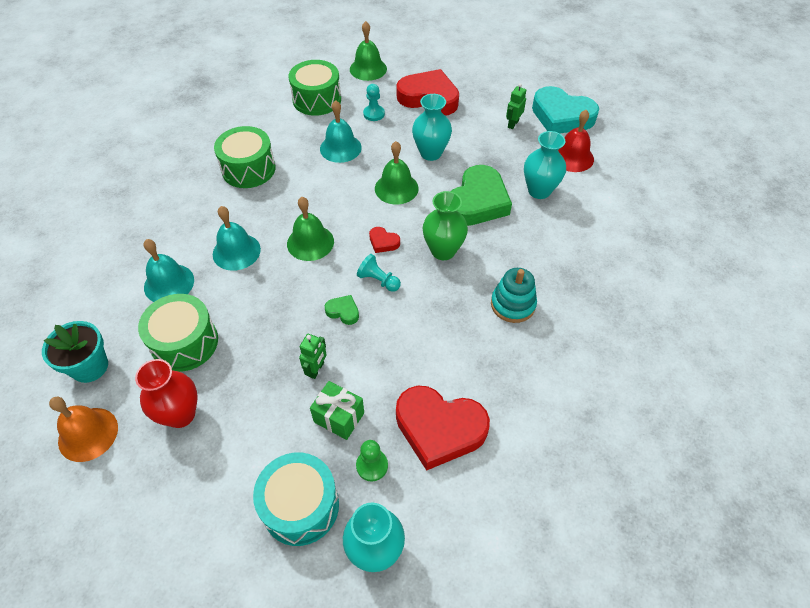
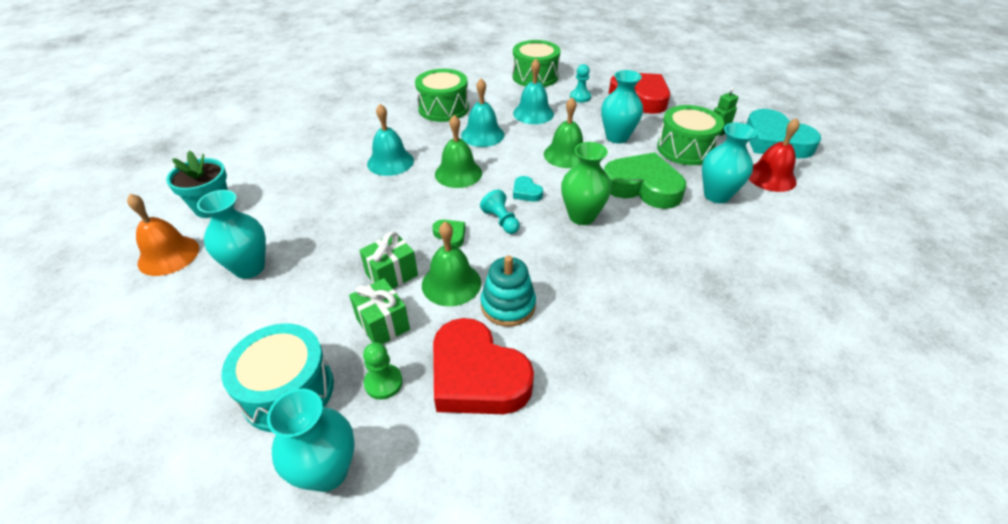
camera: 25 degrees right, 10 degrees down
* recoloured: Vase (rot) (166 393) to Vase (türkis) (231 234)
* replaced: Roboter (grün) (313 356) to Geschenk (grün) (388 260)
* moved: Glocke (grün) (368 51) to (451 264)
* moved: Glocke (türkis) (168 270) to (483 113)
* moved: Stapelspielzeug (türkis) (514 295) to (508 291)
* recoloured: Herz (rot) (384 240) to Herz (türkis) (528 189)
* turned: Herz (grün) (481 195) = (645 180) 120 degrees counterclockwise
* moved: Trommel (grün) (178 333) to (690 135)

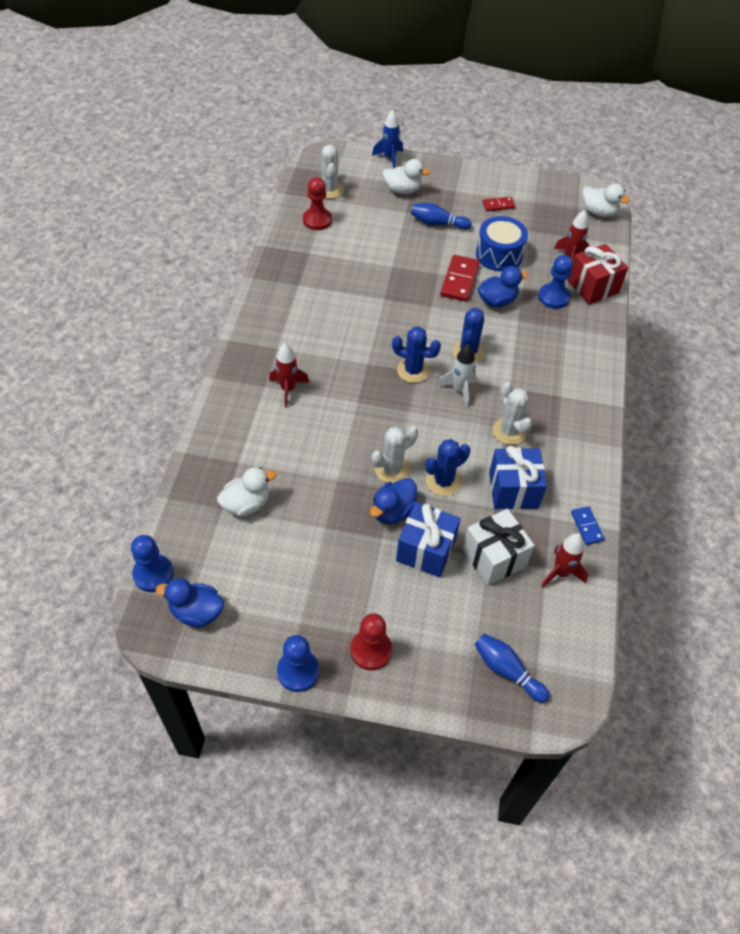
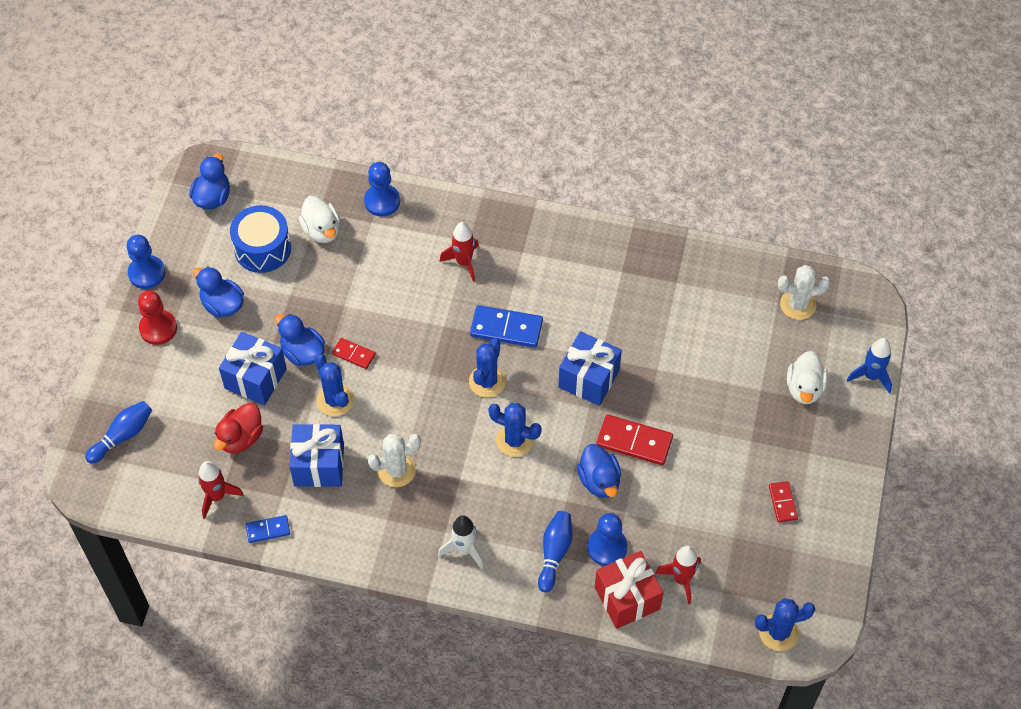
camera: 95 degrees right, 5 degrees up
* added: Ente (blau) (218 292)
* replaced: Geschenk (weiß) (498 547) to Ente (rot) (238 428)
* moved: Trommel (blau) (502 244) to (260 239)
* replaced: Kaktus (weiß) (394 454) to Dominostein (rot) (354 353)
* moved: Bauer (blau) (152 563) to (382 189)
* moved: Rakete (weiß) (457 376) to (460 542)
* added: Dominostein (blau) (506 326)
* moved: Bowlingkegel (blau) (441 216) to (555 552)
* added: Geschenk (blau) (590 368)
* replaced: Ente (weiß) (606 200) to Kaktus (blau) (785 624)
* removed: Bauer (rot) (317 203)

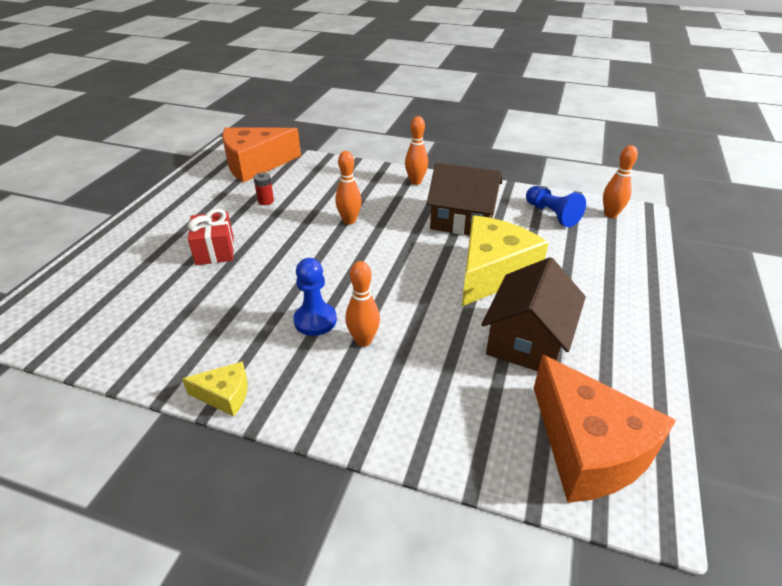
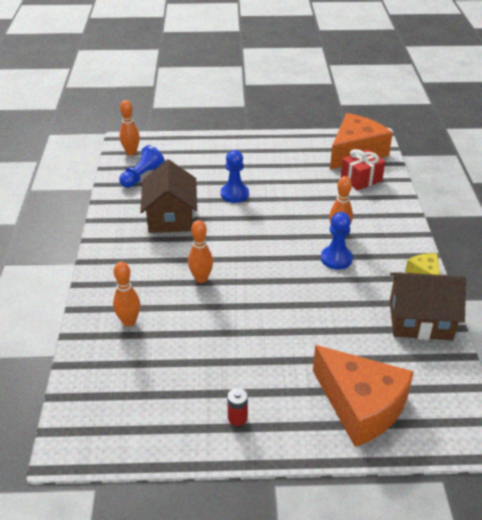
camera: 110 degrees left, 0 degrees up
* moved: Bowlingkegel (orange) (416 150) to (126 294)
* replaced: Käse (gelb) (505 260) to Bauer (blau) (235 176)
* moved: Batterie (rot) (264 188) to (237 407)
* moved: Käse (orange) (261 155) to (363 396)
* moved: Geschenk (rot) (210 237) to (363 170)
* moved: Haus (braun) (533 314) to (428 306)

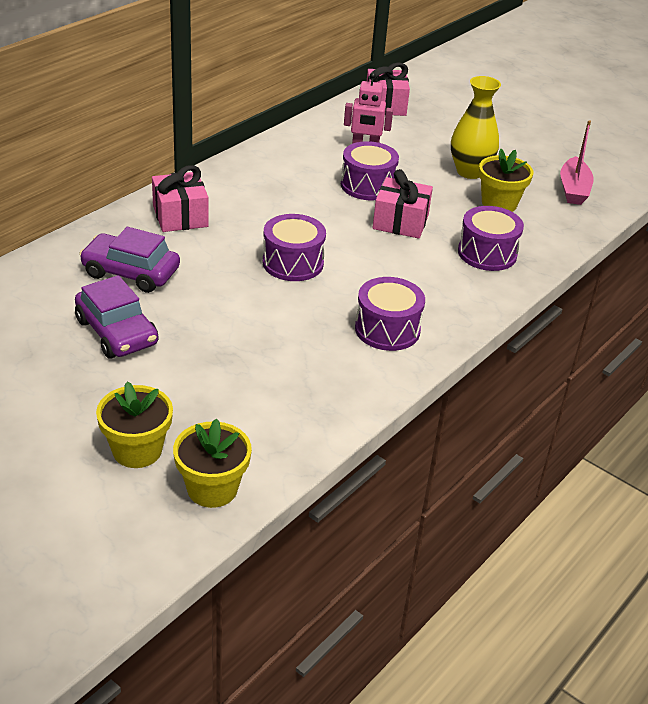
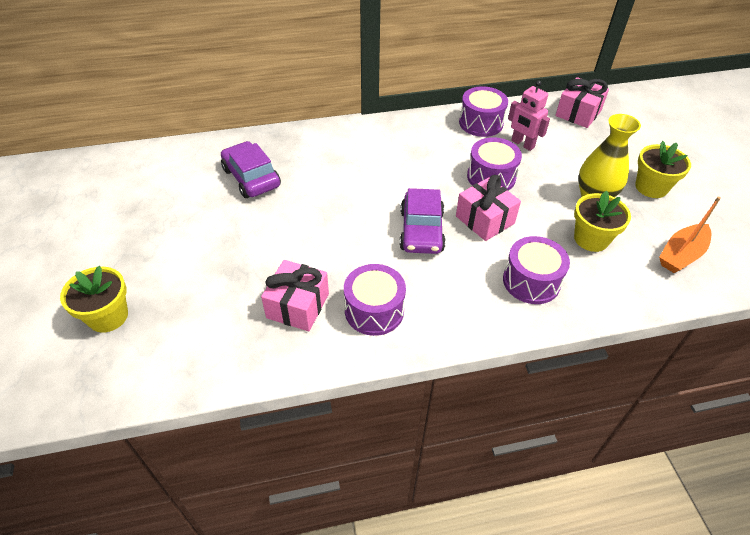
camera: 40 degrees right, 10 degrees up
* moved: Geschenk (rosa) (180 198) to (295 295)
* moved: Auto (lila) (117 317) to (423 221)
* moved: Trommel (lila) (294 247) to (483 111)
* moved: Blumentopf (gelb) (212 463) to (663 169)
* recoloured: Boot (rosa) (577 162) to Boot (orange) (690 235)

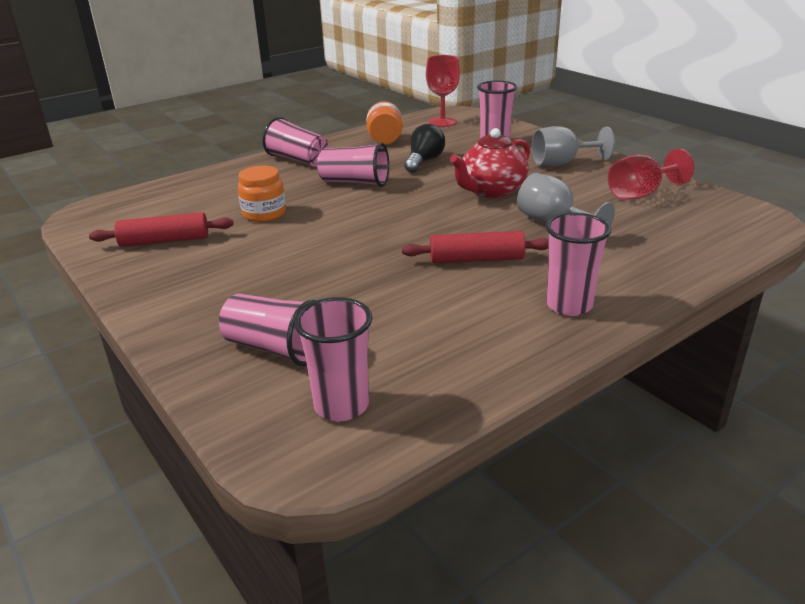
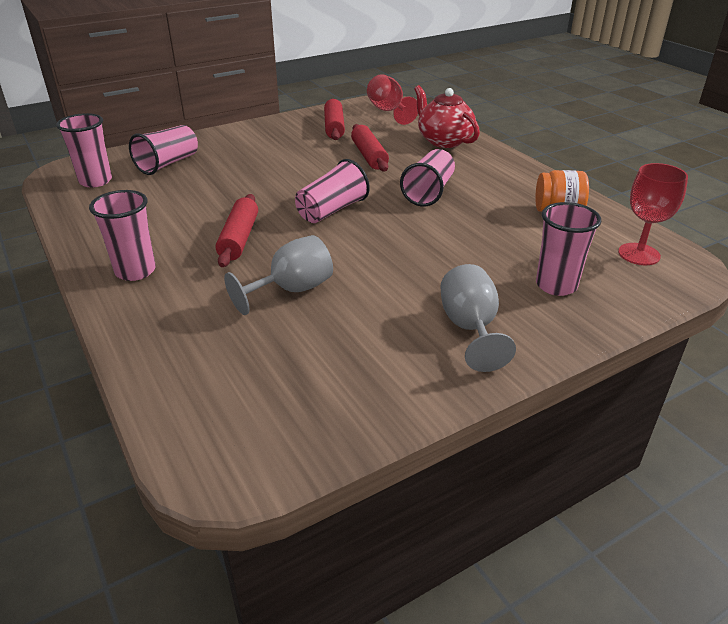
camera: 95 degrees right, 5 degrees up
* moved: Becher (rosa) (296 142) to (332 191)
* replaced: Einmachglas (orange) (262 194) to Nudelholz (rot) (370 148)
* moved: Kelch (rot) (651 174) to (392 99)
* moved: Teekanne (rot) (490 163) to (447 116)
* removed: Glühbirne (schwarz) (424 148)

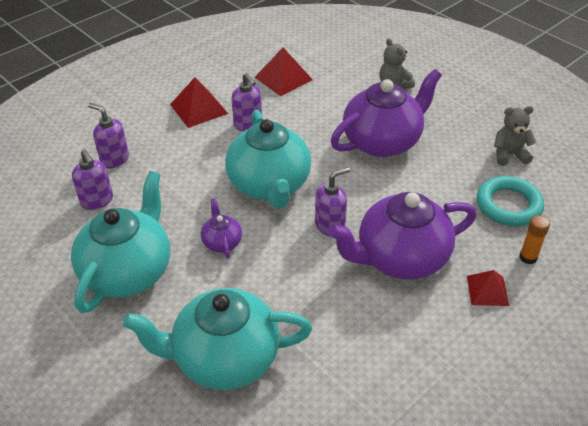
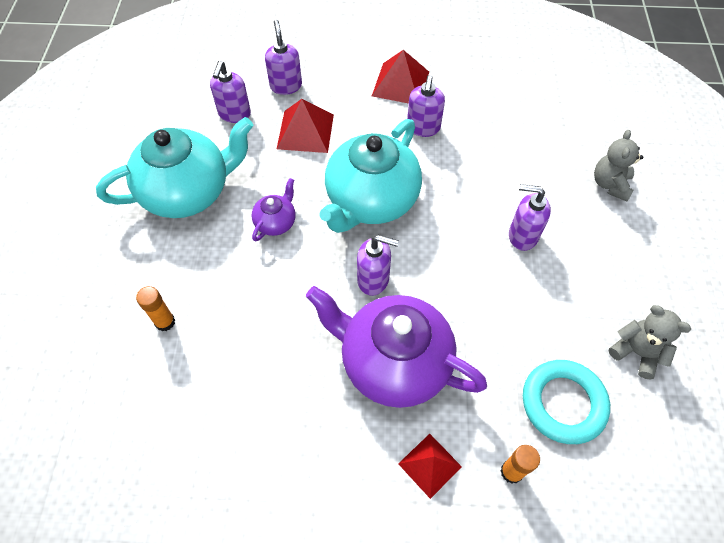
camera: 45 degrees right, 15 degrees up
* replaced: Teekanne (türkis) (217 339) to Klebestift (orange) (155 308)
* moved: Pyramide (rot) (284 72) to (305 126)
* replaced: Teekanne (lila) (386 113) to Seifenspender (lila) (530 217)

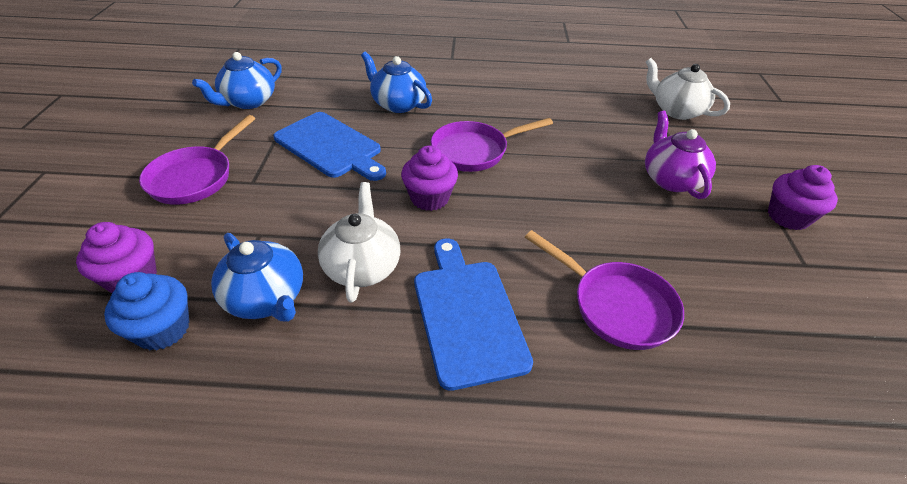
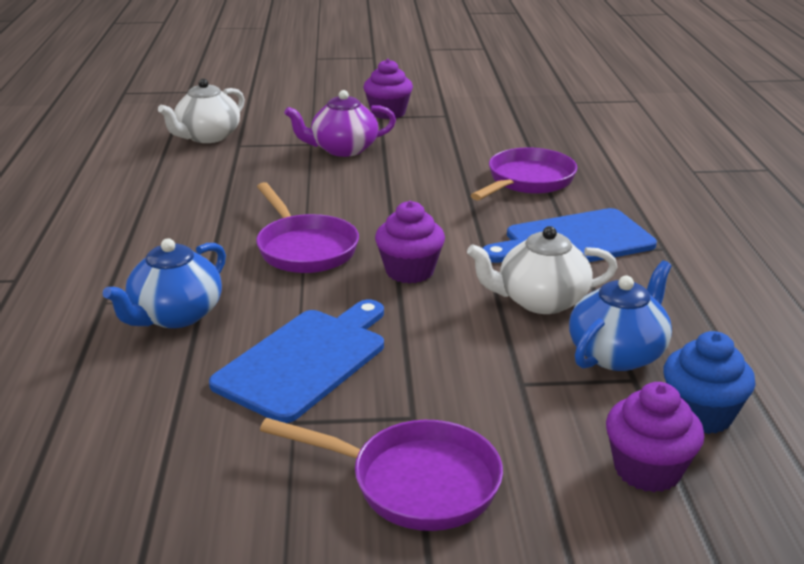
camera: 95 degrees left, 15 degrees down
* removed: Teekanne (blau) (237 80)

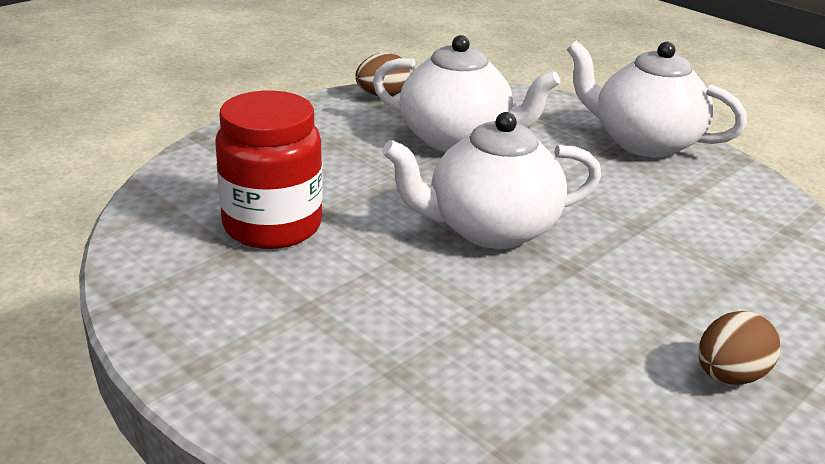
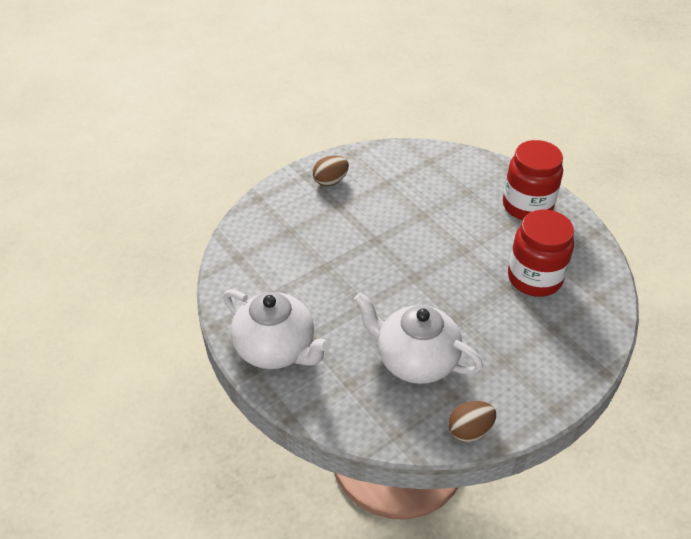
camera: 170 degrees left, 15 degrees up
* added: Einmachglas (rot) (533 180)
* removed: Teekanne (weiß) (491 180)

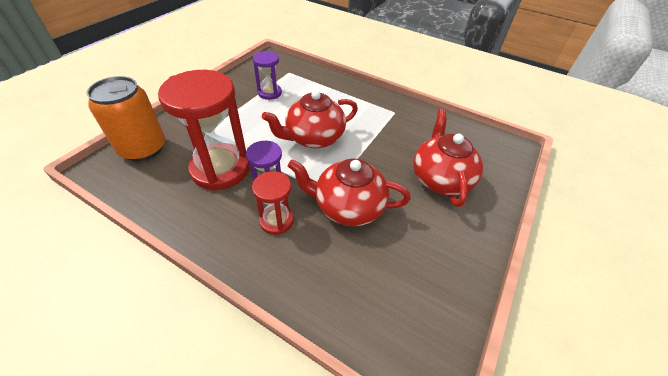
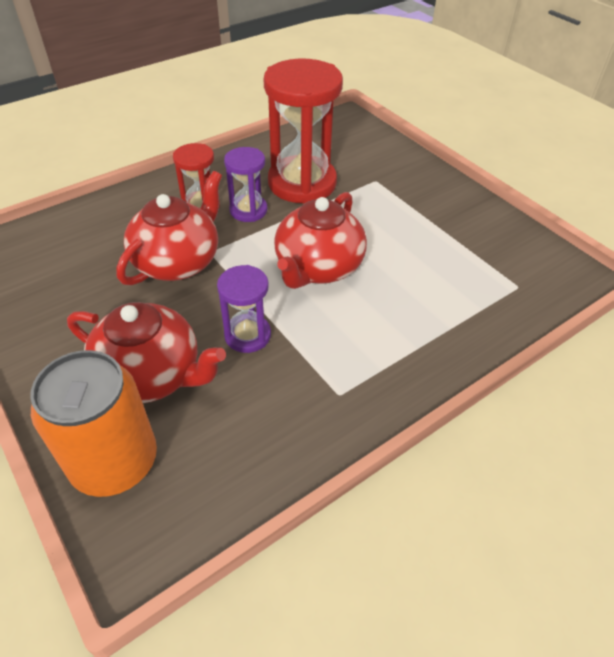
camera: 115 degrees right, 0 degrees up
* moved: Dose (orange) (125 118) to (93 423)
* moved: Sanduhr (lila) (267 75) to (244 309)
* turned: Teekanne (rot) (310 119) = (320 240) 150 degrees counterclockwise

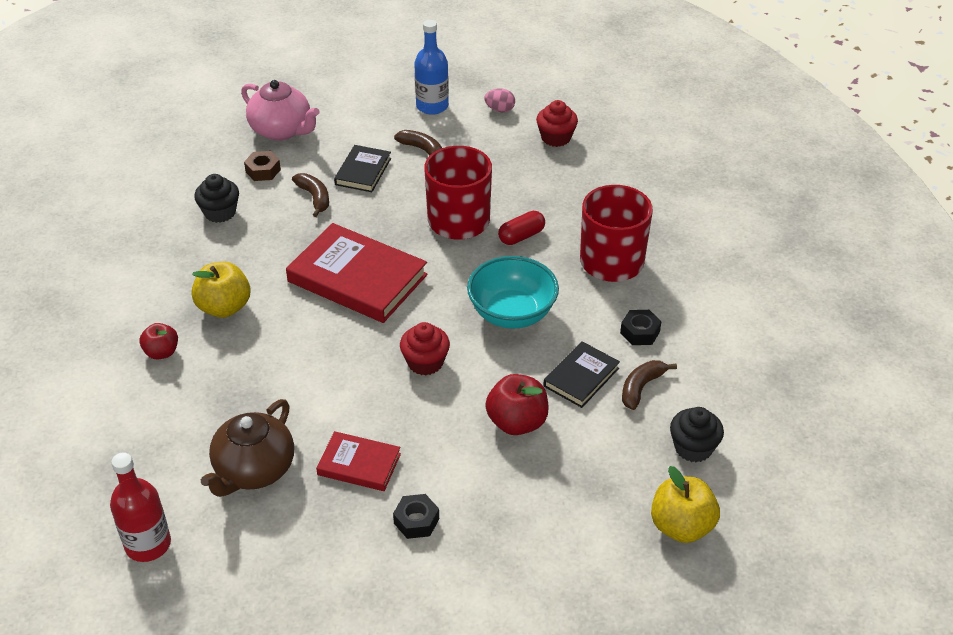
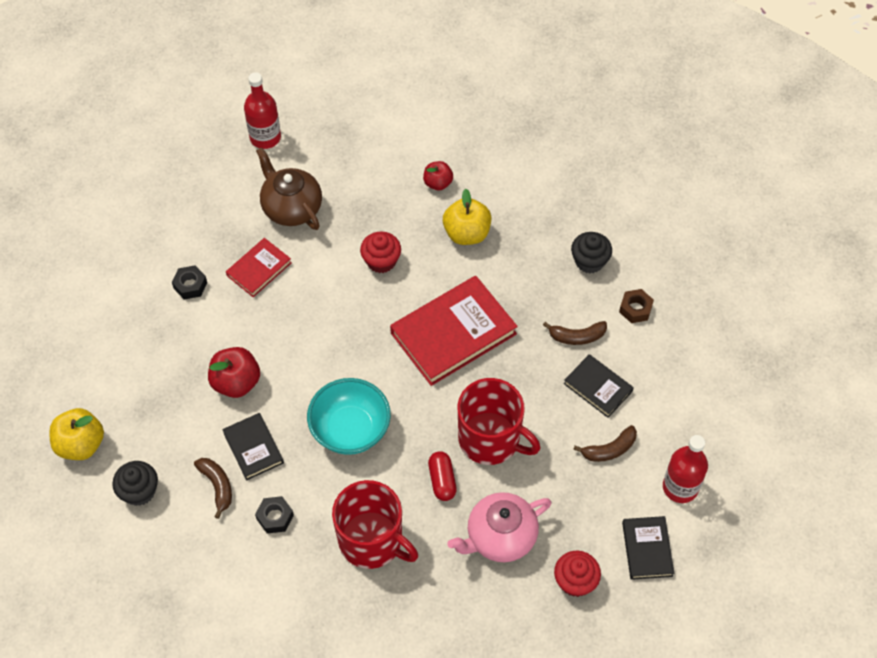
camera: 115 degrees right, 15 degrees up
* moved: Muffin (rot) (425 348) to (380 252)
* moved: Teekanne (rosa) (280 110) to (499 527)
* replaced: Ei (rosa) (499 100) to Buch (schwarz) (648 548)
* recoloured: Flasche (blau) (431 67) to Flasche (rot) (685 469)

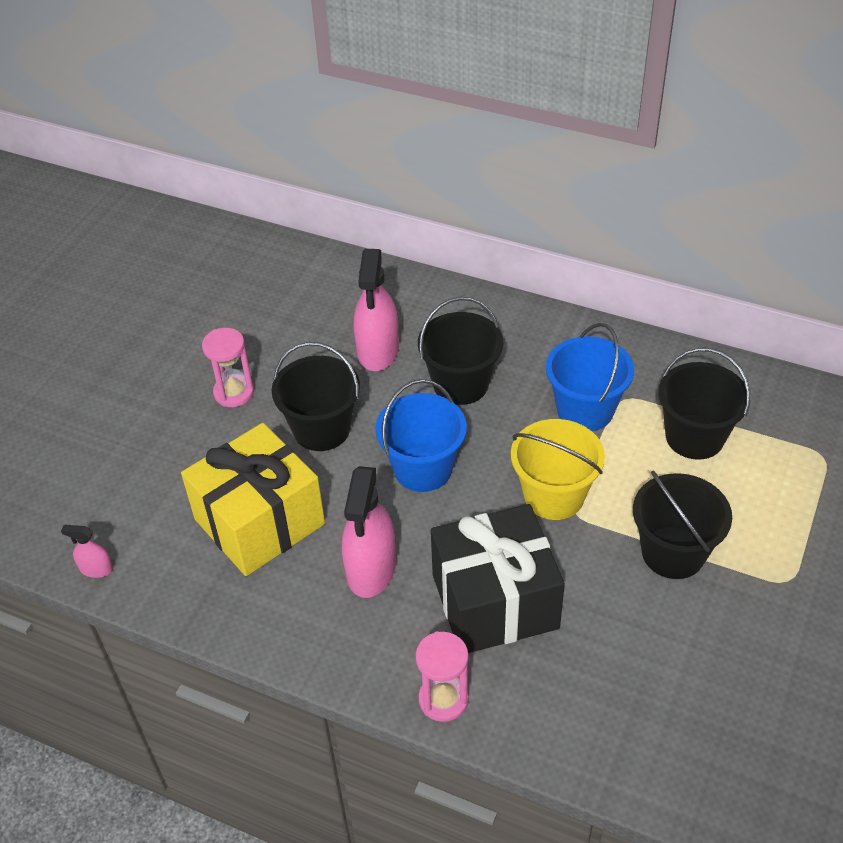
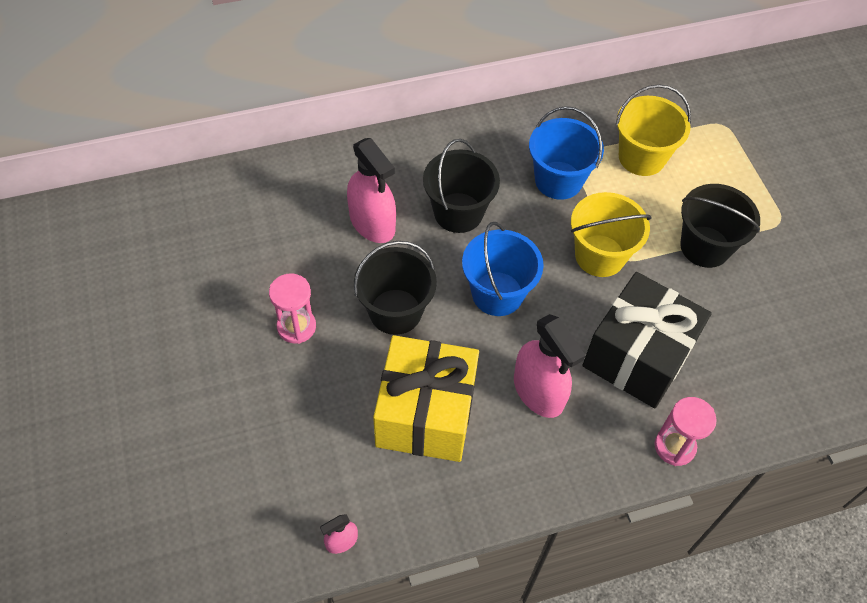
camera: 45 degrees left, 10 degrees up
* recoloured: Eimer (schwarz) (704 404) to Eimer (gelb) (653 130)

